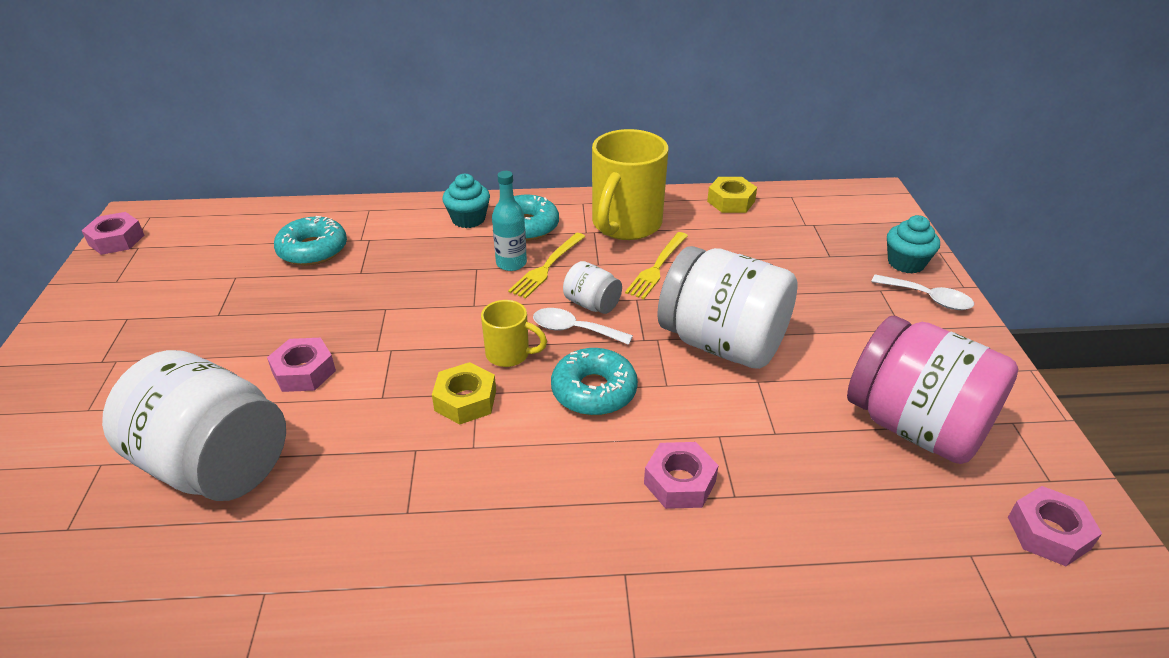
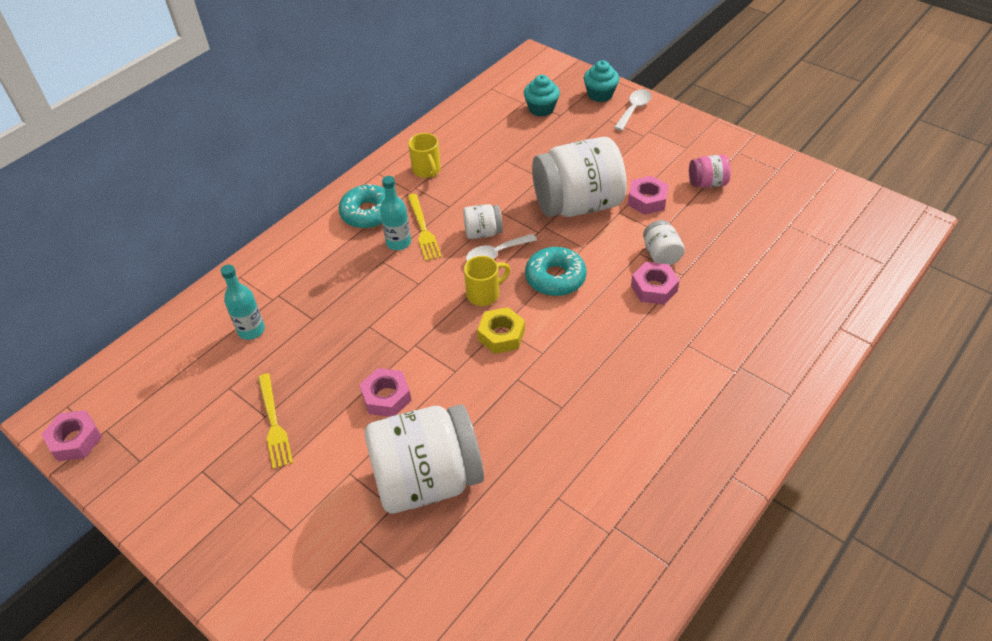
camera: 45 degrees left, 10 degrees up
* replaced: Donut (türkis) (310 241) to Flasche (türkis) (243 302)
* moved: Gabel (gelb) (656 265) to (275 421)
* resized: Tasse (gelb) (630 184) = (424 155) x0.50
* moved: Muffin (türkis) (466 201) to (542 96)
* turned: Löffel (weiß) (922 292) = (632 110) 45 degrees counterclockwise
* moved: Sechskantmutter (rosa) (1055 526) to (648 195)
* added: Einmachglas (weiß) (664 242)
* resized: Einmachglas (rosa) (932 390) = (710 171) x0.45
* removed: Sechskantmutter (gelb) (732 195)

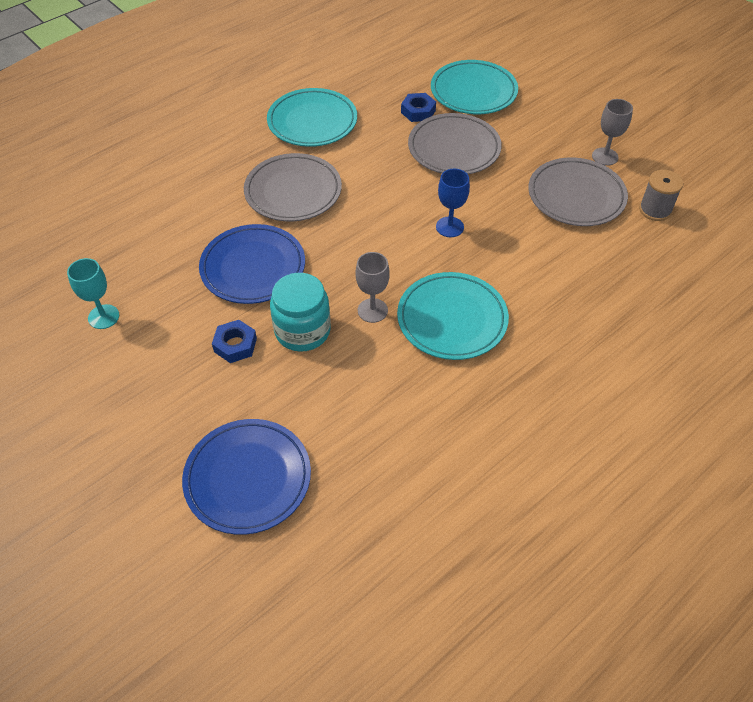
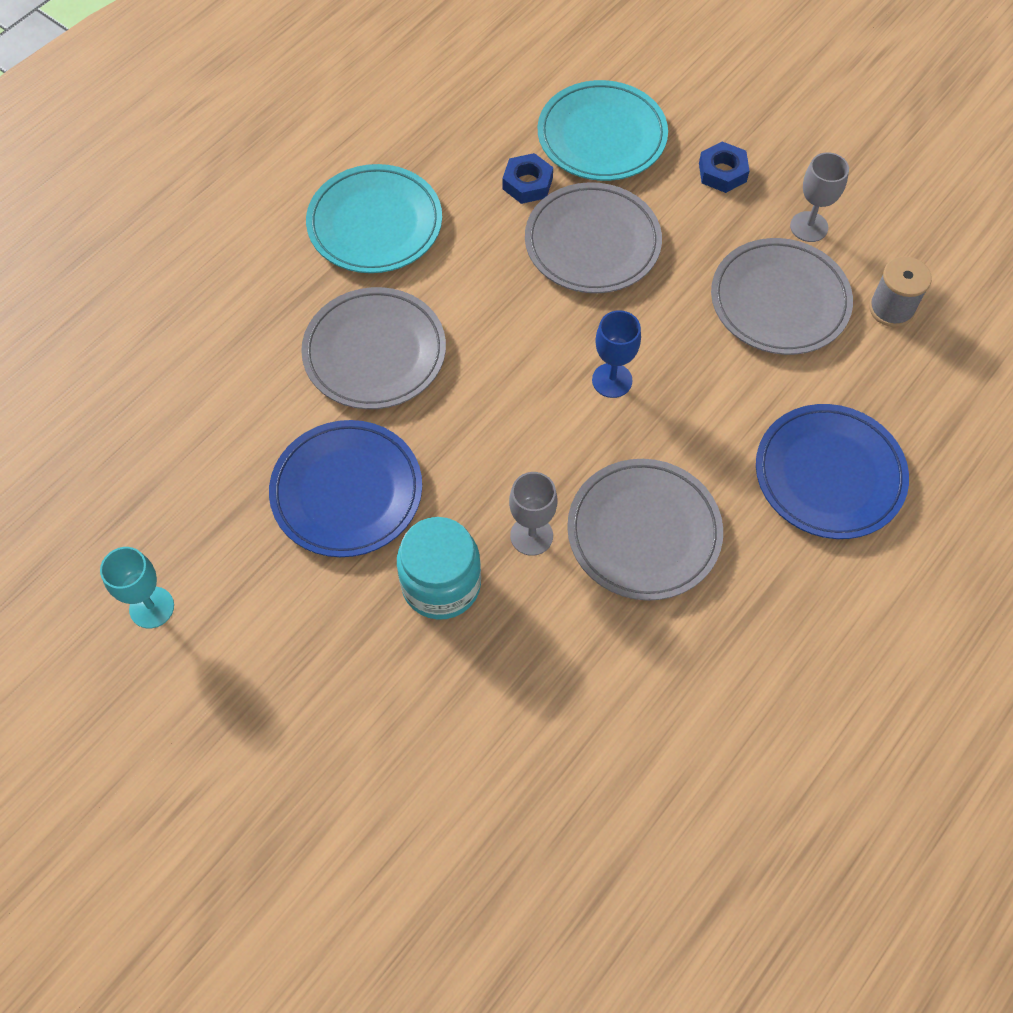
camera: 10 degrees left, 10 degrees up
* recoloured: Teller (türkis) (453 316) to Teller (grau) (645 530)
* moved: Sechskantmutter (blau) (234 341) to (724 167)
* moved: Teller (blau) (246 477) to (832 471)

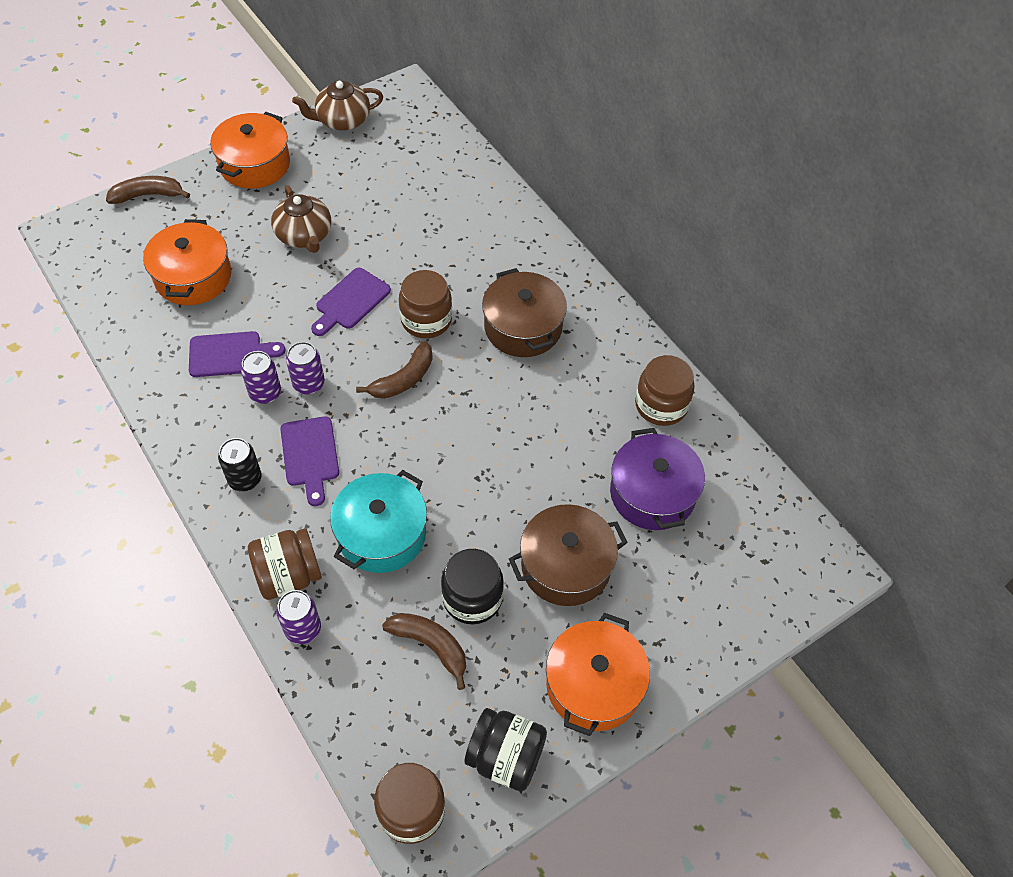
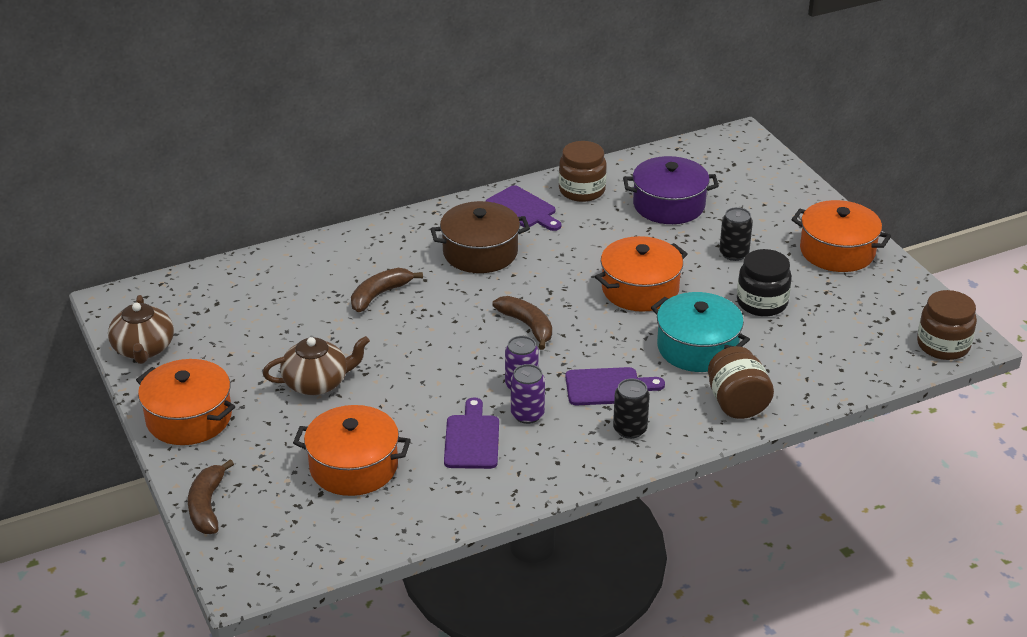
camera: 80 degrees left, 20 degrees down
* moved: Banane (braun) (424 651) to (387 290)
* moved: Schneidebrett (lila) (351 302) to (523 208)
* added: Kochtopf (orange) (641 274)
* replaced: Kochtopf (braun) (568 555) to Dose (schwarz) (736 234)
* removed: Dose (lila) (298 617)
* removed: Einmachglas (braun) (425 304)
* removed: Einmachglas (schwarz) (506 749)

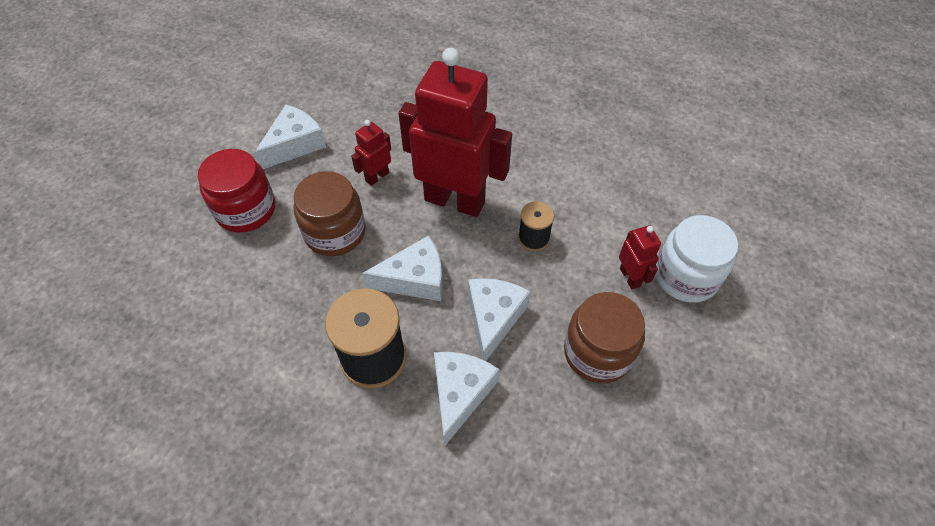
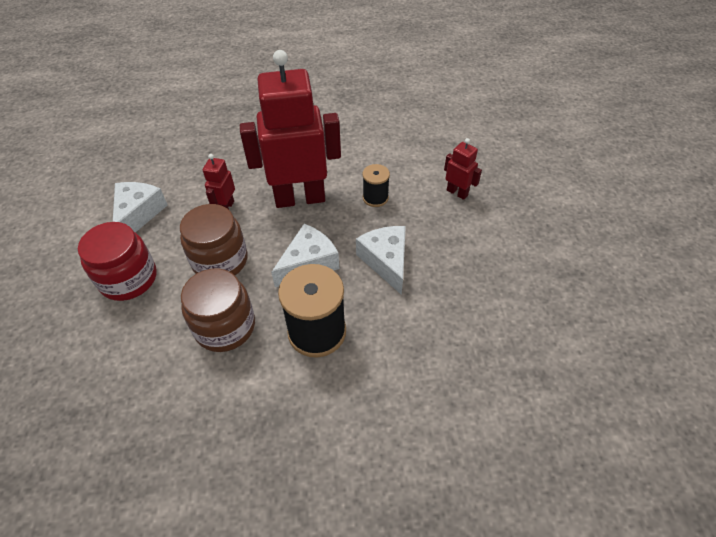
camera: 30 degrees left, 5 degrees down
* moved: Einmachglas (braun) (604 337) to (218 310)
* removed: Käse (weiß) (466 399)
* removed: Einmachglas (weiß) (697 259)

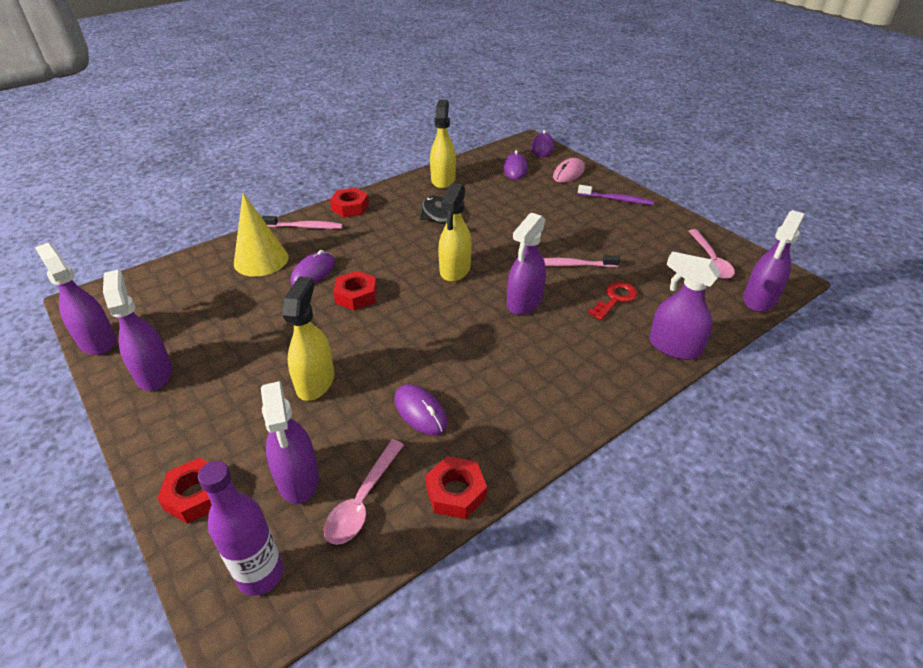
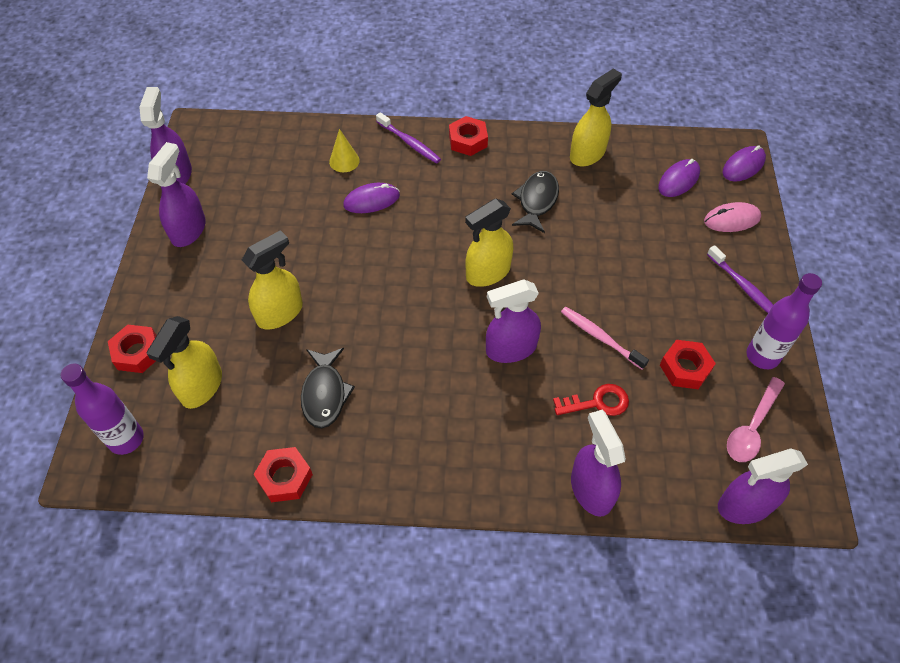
camera: 40 degrees right, 15 degrees up
* recoloured: Sprühflasche (lila) (290 442) to Sprühflasche (gelb) (184 362)
* replaced: Computermaus (lila) (421 409) to Fisch (schwarz) (328 388)
* resized: Kegel (gelb) (261 235) = (344 150) x0.56
* recoloured: Zahnbürste (rosa) (302 222) to Zahnbürste (lila) (408 137)
* moved: Sechskantmutter (rot) (355 290) to (688 364)
* added: Flasche (lila) (784 321)
* removed: Löffel (rosa) (364 492)

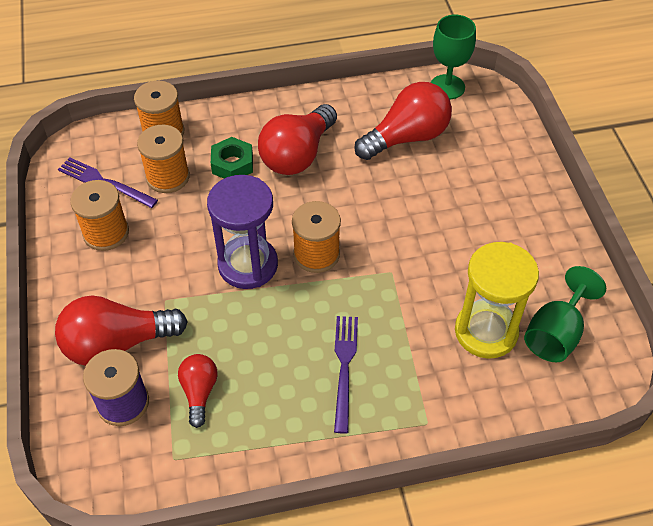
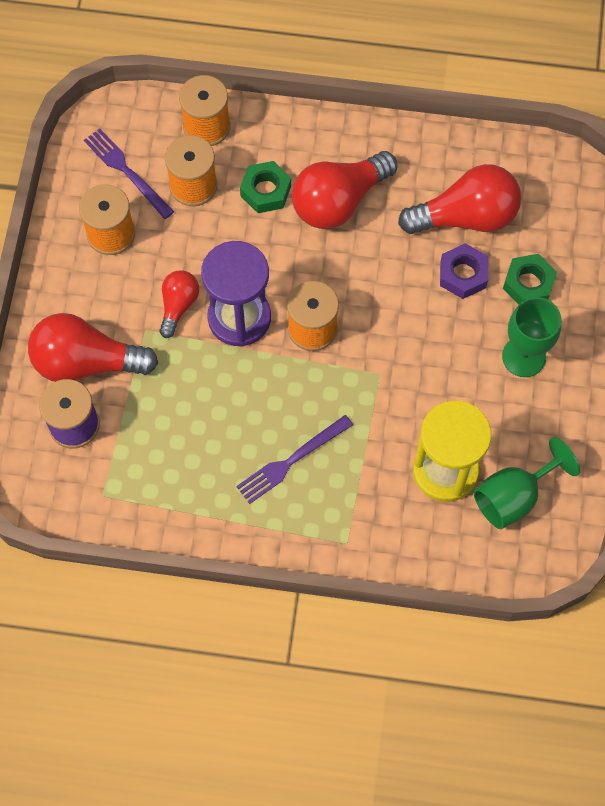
camera: 20 degrees right, 15 degrees up
* moved: Glühbirne (rot) (197 391) to (179 304)
* turned: Gabel (lila) (346 375) = (294 459) 150 degrees counterclockwise
* added: Sechskantmutter (lila) (464 271)
* moved: Kelch (grün) (453 57) to (532 337)
* added: Sechskantmutter (grün) (530 279)

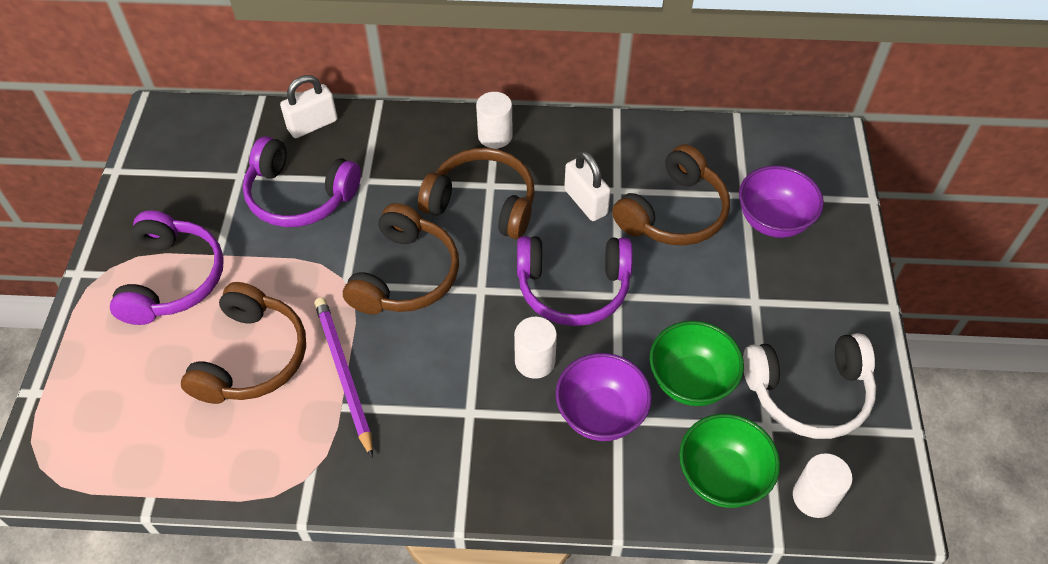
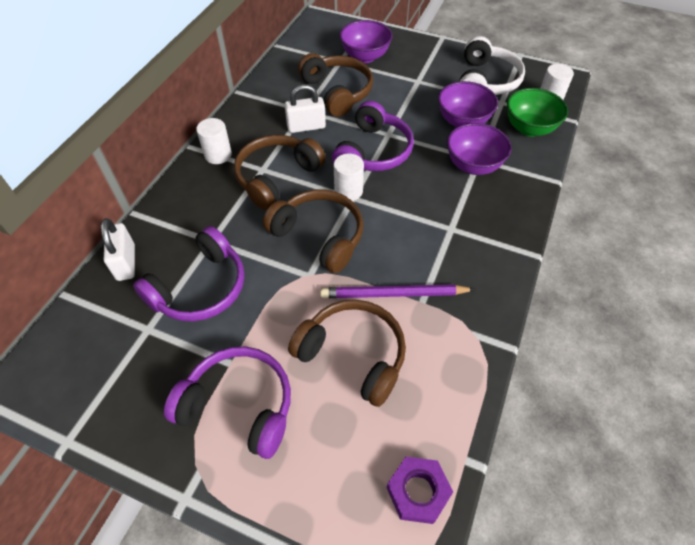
camera: 70 degrees left, 0 degrees up
* moved: Vollzylinder (weiß) (535 348) to (349 177)
* added: Sechskantmutter (lila) (419 490)
* recoloured: Schüssel (grün) (697 363) to Schüssel (lila) (468 104)

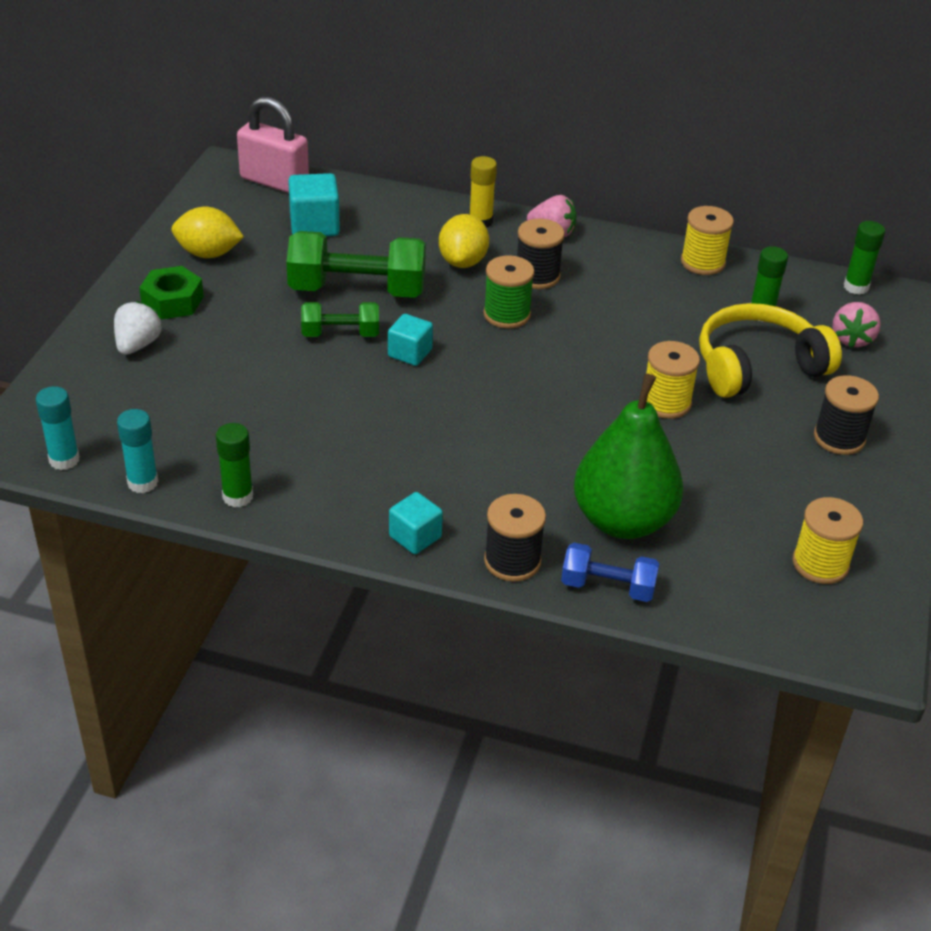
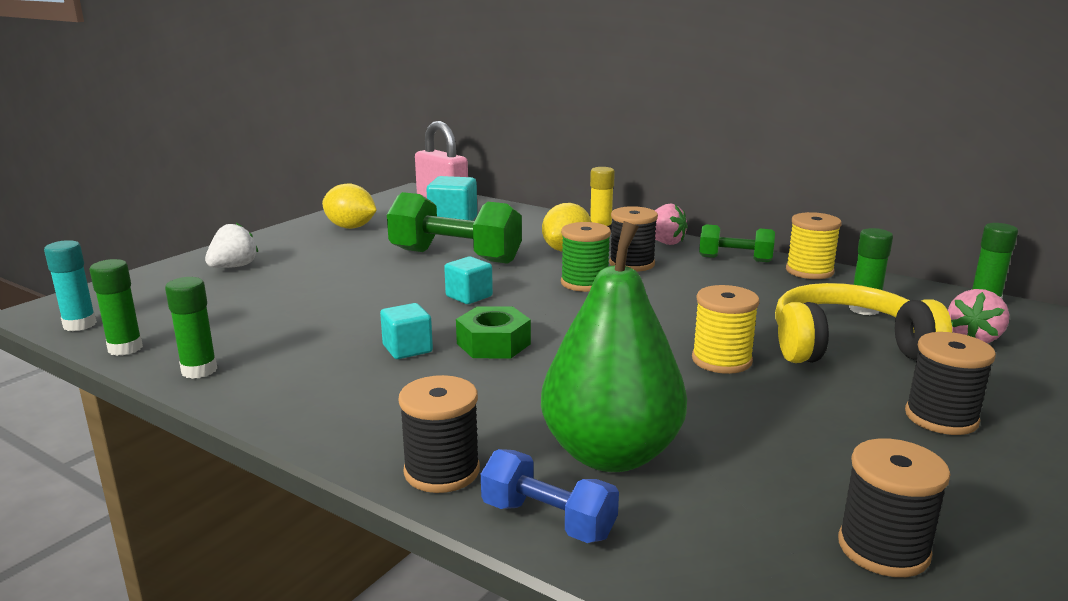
camera: 20 degrees right, 20 degrees down
* recoloured: Klebestift (türkis) (137 451) to Klebestift (grün) (116 307)
* moved: Kubus (türkis) (416 523) to (406 331)
* moved: Sechskantmutter (grün) (171 292) to (493 332)
* moved: Hantel (grün) (340 319) to (737 243)
* recoloured: Garnrolle (gelb) (827 540) to Garnrolle (schwarz) (894 507)

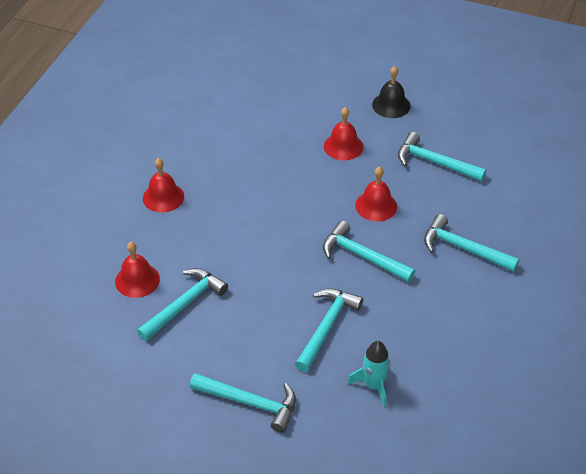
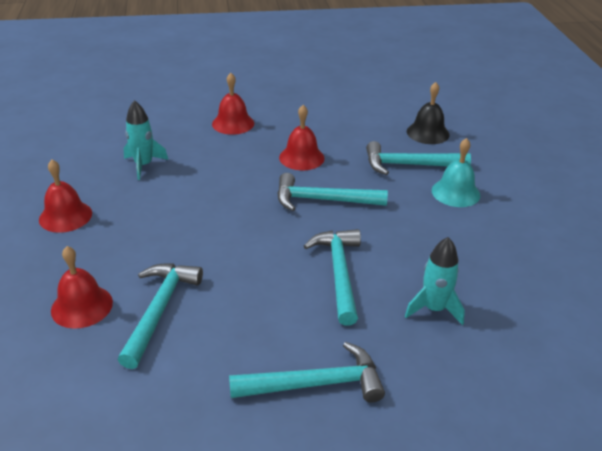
camera: 30 degrees left, 10 degrees down
* added: Rakete (türkis) (146 140)
* moved: Glocke (schwarz) (391 92) to (428 113)
* added: Glocke (türkis) (456 172)
* removed: Hammer (türkis) (442 157)

